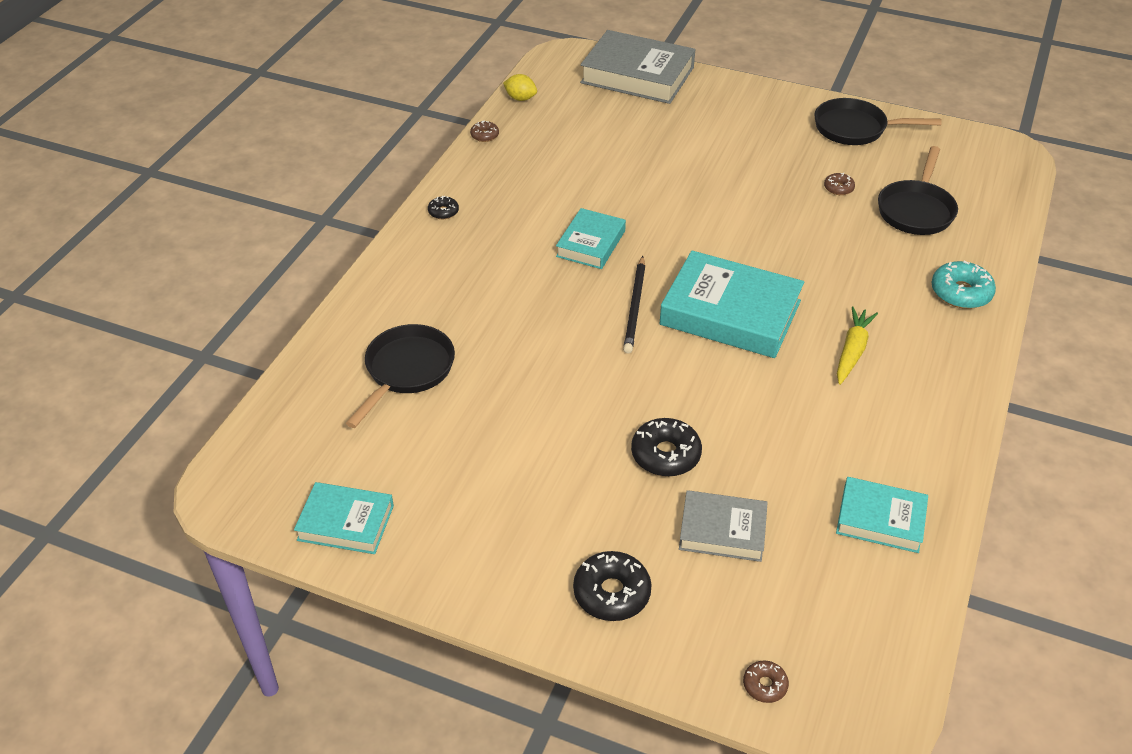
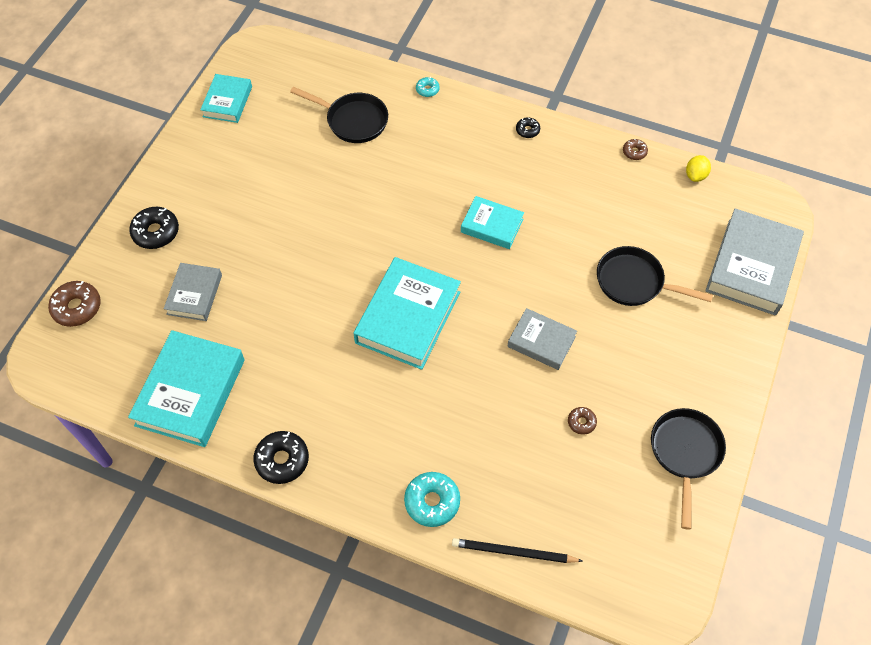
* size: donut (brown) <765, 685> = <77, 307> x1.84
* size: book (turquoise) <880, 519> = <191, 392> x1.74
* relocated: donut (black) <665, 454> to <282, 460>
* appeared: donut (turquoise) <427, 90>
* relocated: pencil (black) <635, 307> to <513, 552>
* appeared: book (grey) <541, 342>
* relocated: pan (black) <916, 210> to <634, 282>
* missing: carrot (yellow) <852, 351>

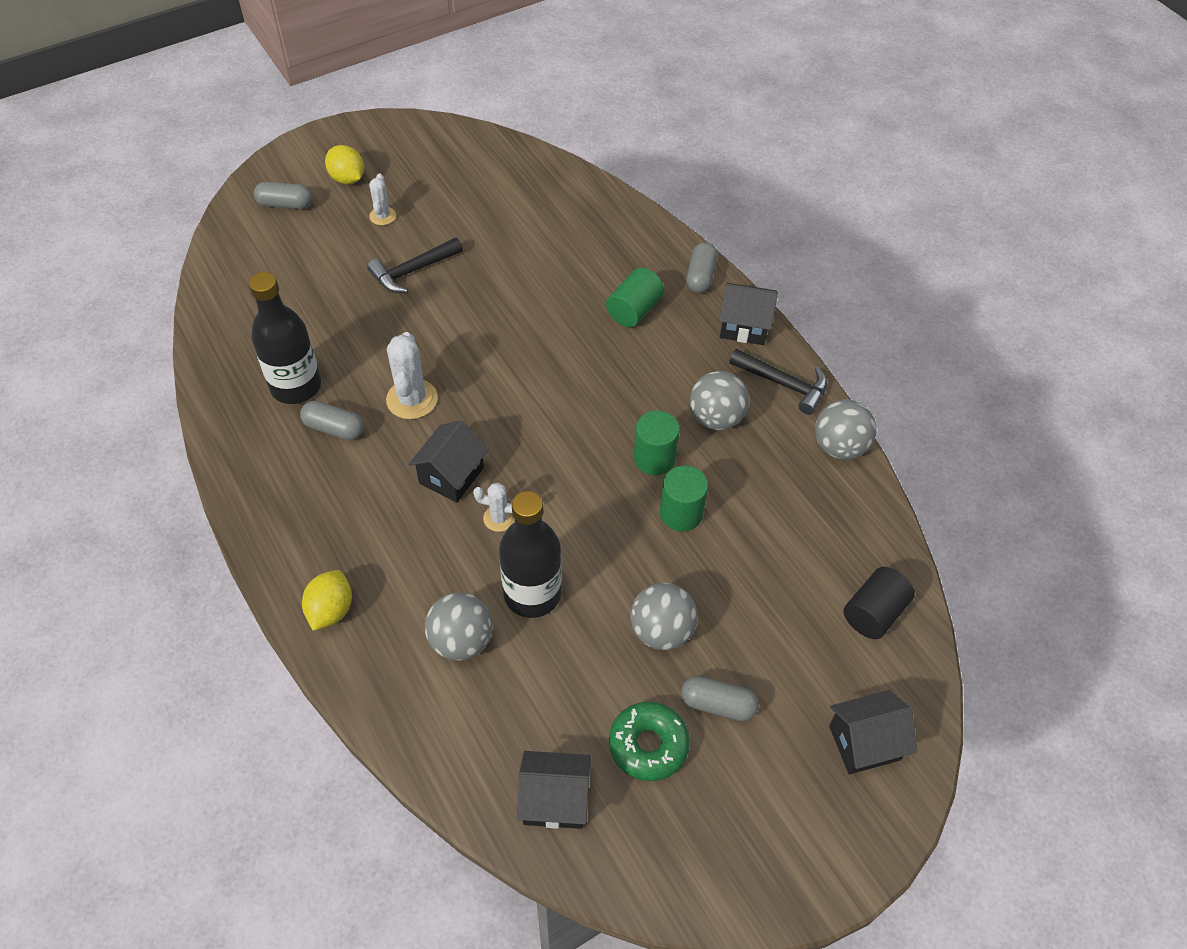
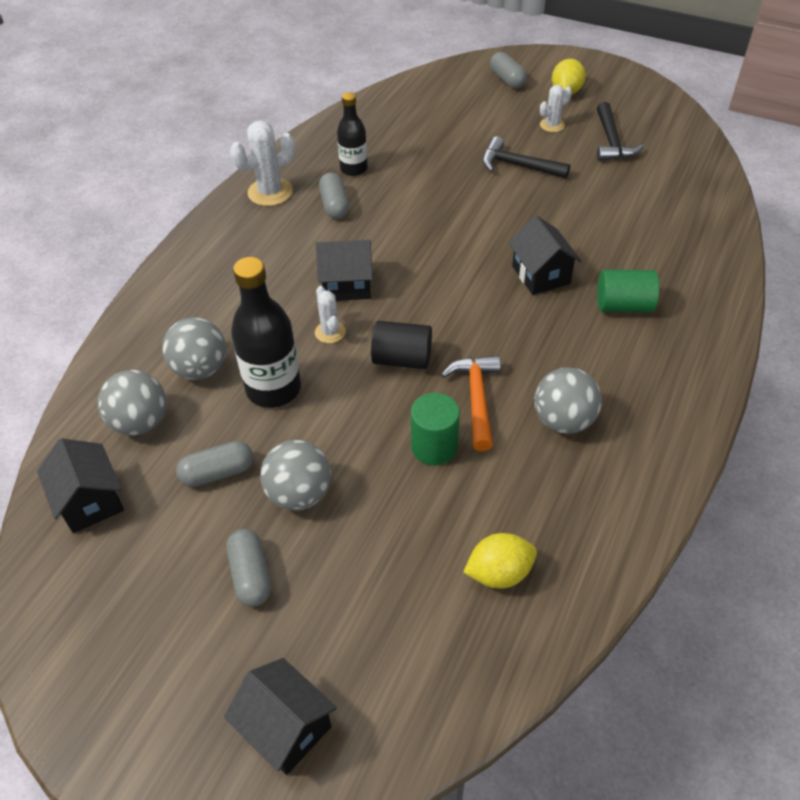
* relocated: ball (grey) <839, 446> to <140, 422>
* relocated: capsule (grey) <700, 276> to <218, 473>
* relocated: cactus (white) <412, 399> to <270, 192>
* size: bottle (black) <296, 386> = <354, 169> x0.62
* relocated: cylinder (black) <874, 613> to <402, 359>
* exchanged: cylinder (green) <654, 458> to hammer (orange) <476, 399>
* relocated: lemon (yellow) <331, 610> to <499, 573>
* relocated: house (black) <744, 326> to <541, 275>
* relocated: hammer (black) <783, 384> to <611, 141>
* missing: donut (green) <648, 745>

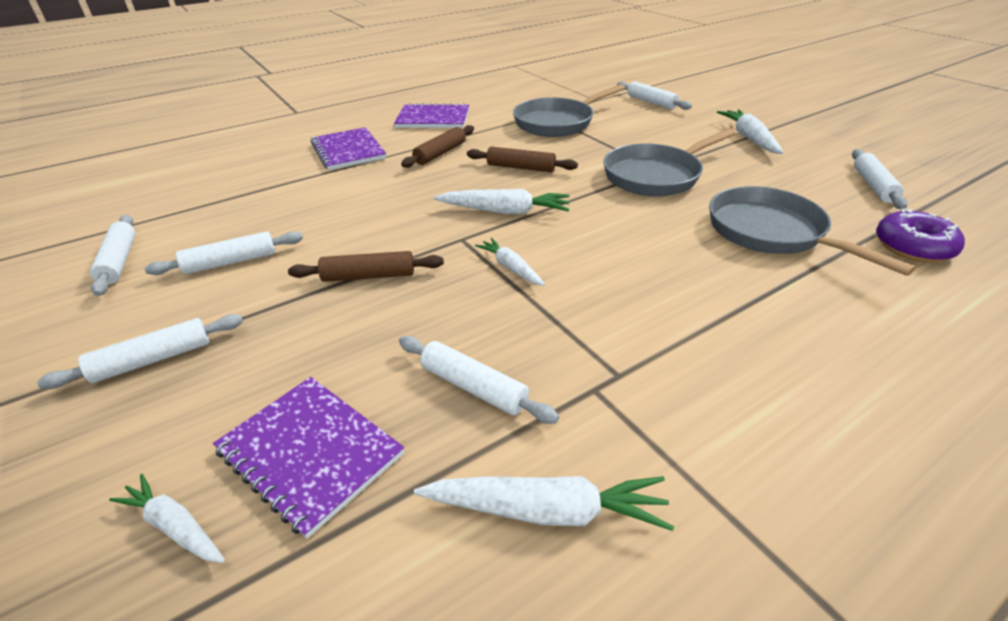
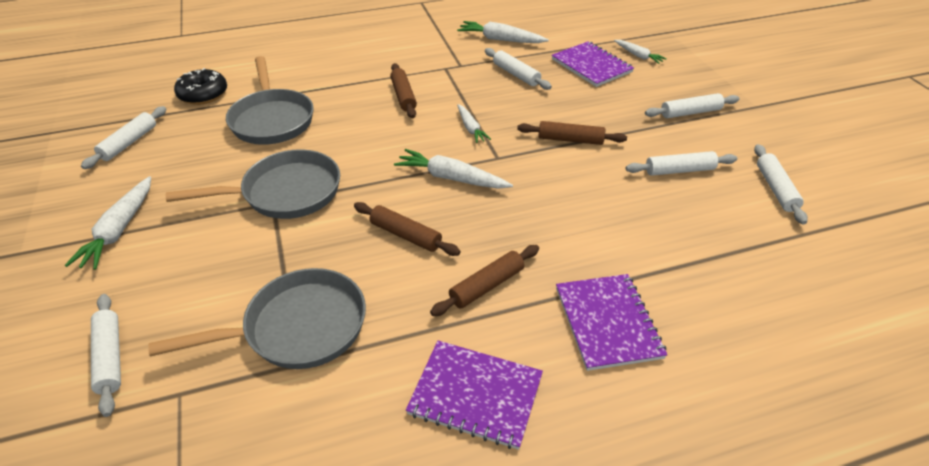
* colour: donut (purple) <913, 247> to donut (black) <203, 94>
* appeared: rolling pin (brown) <403, 96>

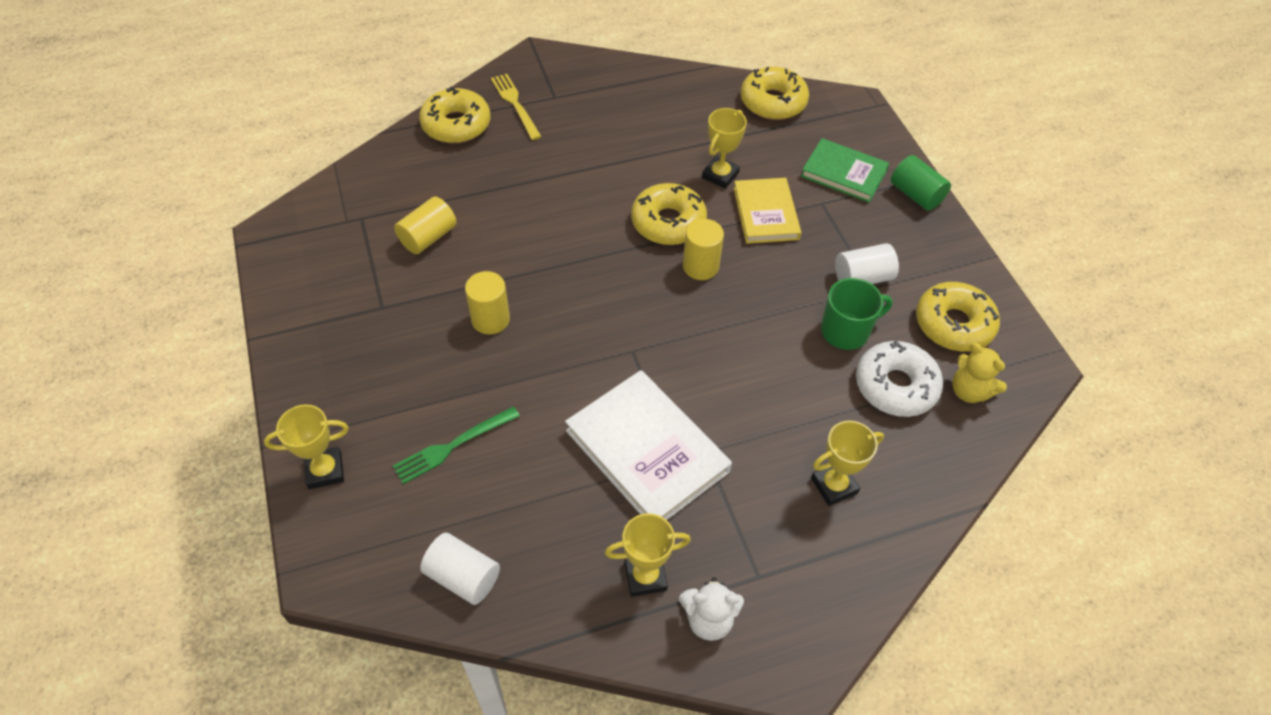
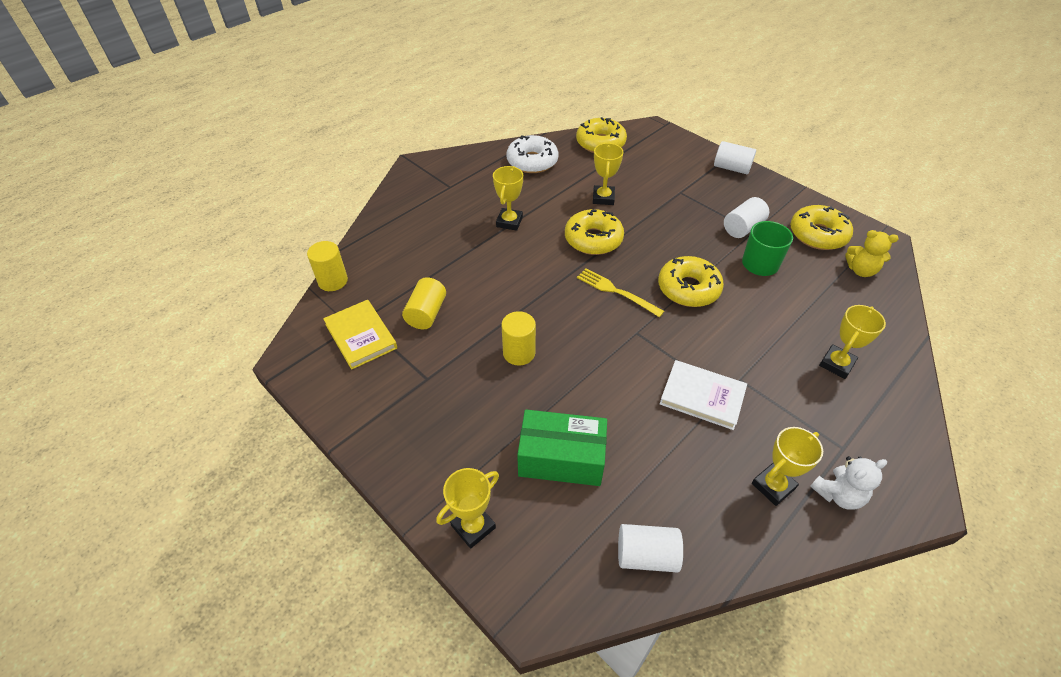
* relocated: cylinder (yellow) <700, 266> to <333, 281>
* relocated: book (yellow) <765, 213> to <361, 336>
* appeared: trophy (yellow) <509, 222>
* relocated: donut (white) <895, 386> to <532, 161>
* exchanged: fork (green) <453, 446> to box (green) <561, 458>
* relocated: fork (yellow) <515, 104> to <616, 291>
* relocated: donut (yellow) <456, 125> to <688, 288>
* size: book (white) <647, 451> = <702, 396> x0.65
* colour: cylinder (green) <916, 195> to cylinder (white) <731, 168>
* missing: book (green) <844, 173>

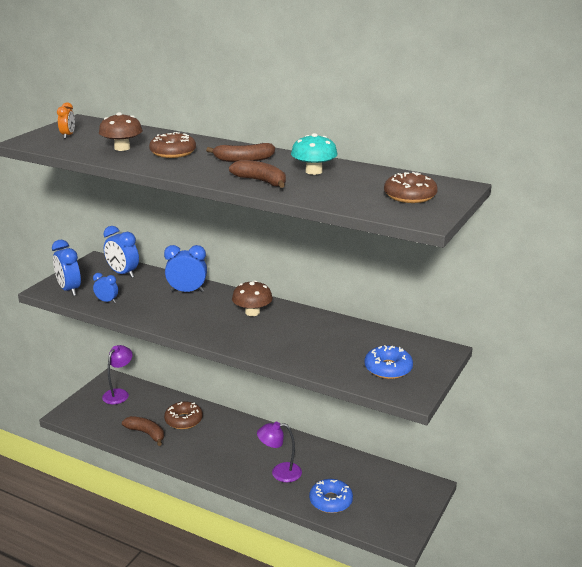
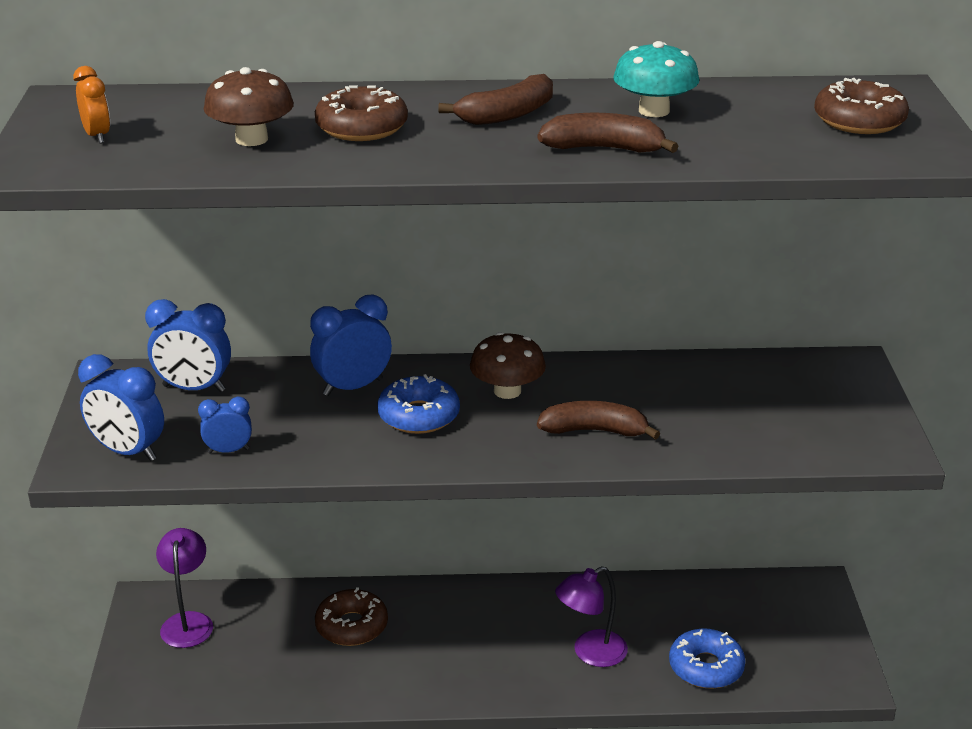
* relocated: donut (blue) <388, 368> to <419, 415>
* relocated: banana (brown) <146, 433> to <594, 431>

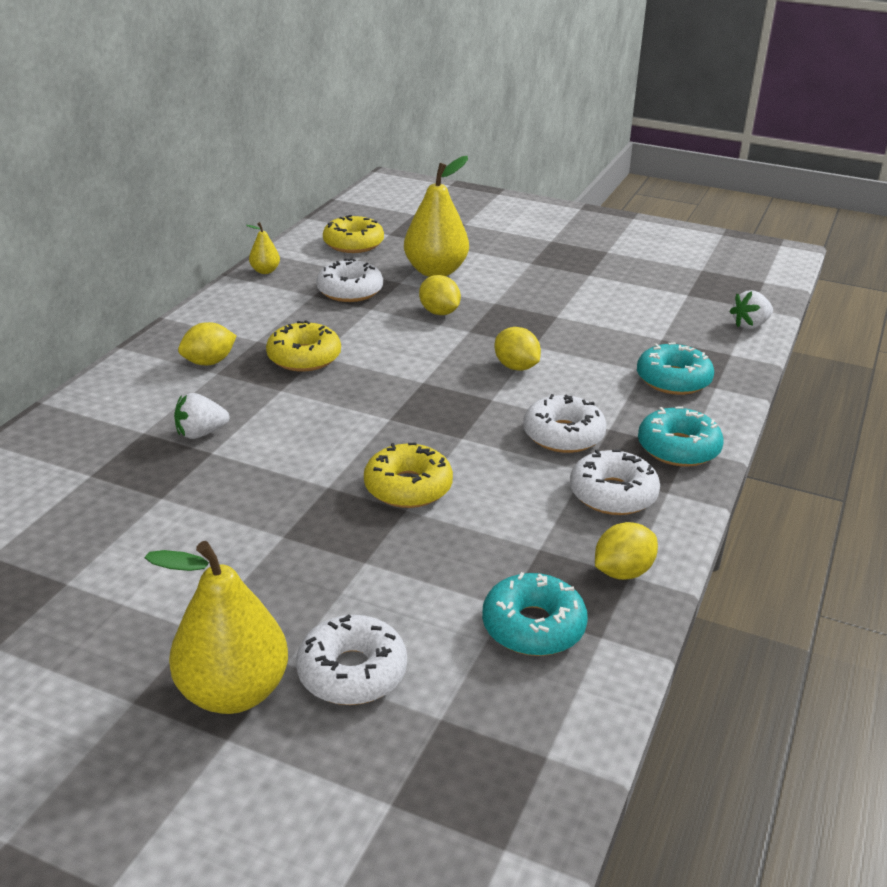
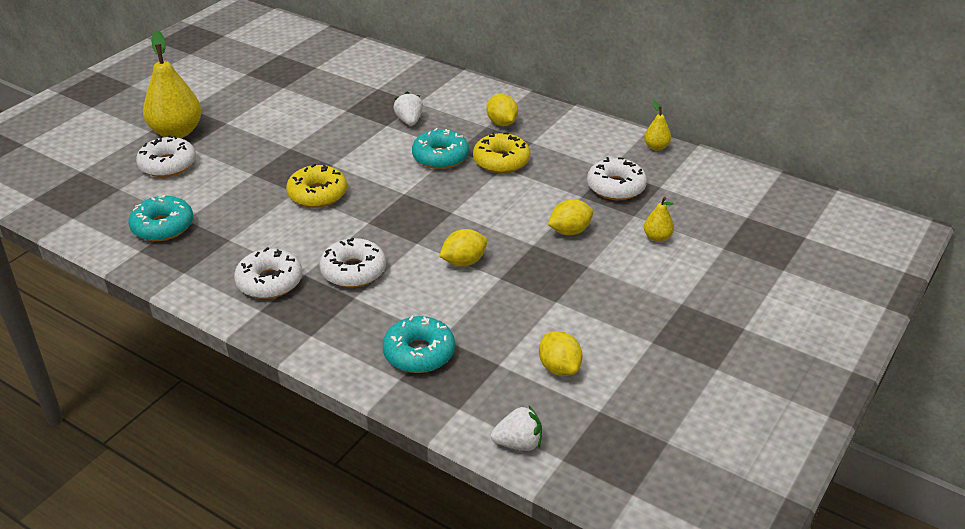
* relocated: donut (turquoise) <678, 448> to <440, 157>
* spun: strawberry (white) <750, 325> = <518, 443> 105 degrees clockwise
* relocated: lemon (yellow) <622, 572> to <559, 368>
* size: pear (yellow) <436, 271> = <657, 238> x0.47
* missing: donut (yellow) <353, 244>

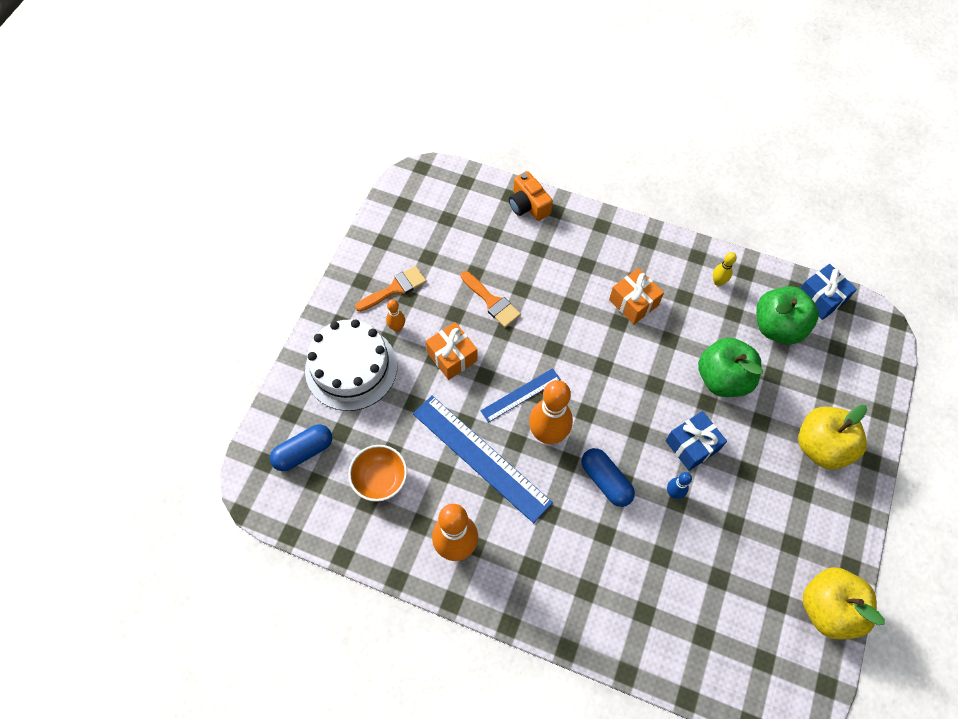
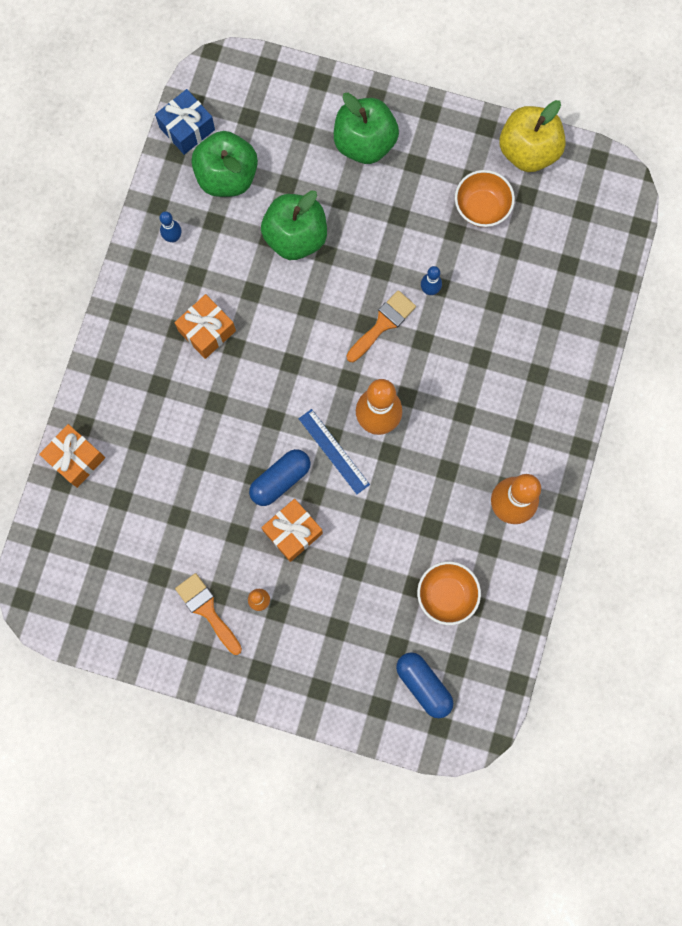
* exchanged: camera (orange) <528, 205> to gift (orange) <76, 458>
* colour: bowling pin (yellow) <718, 282> to bowling pin (blue) <173, 237>
* relocated: capsule (blue) <605, 481> to <280, 480>
* colour: apple (yellow) <821, 446> to apple (green) <364, 143>
* relocated: brush (orange) <492, 301> to <383, 324>
* appeared: bowl (orange) <481, 207>
* missing: cake (white) <351, 368>
* missing: ruler (blue) <480, 457>
* missing: gift (blue) <692, 445>

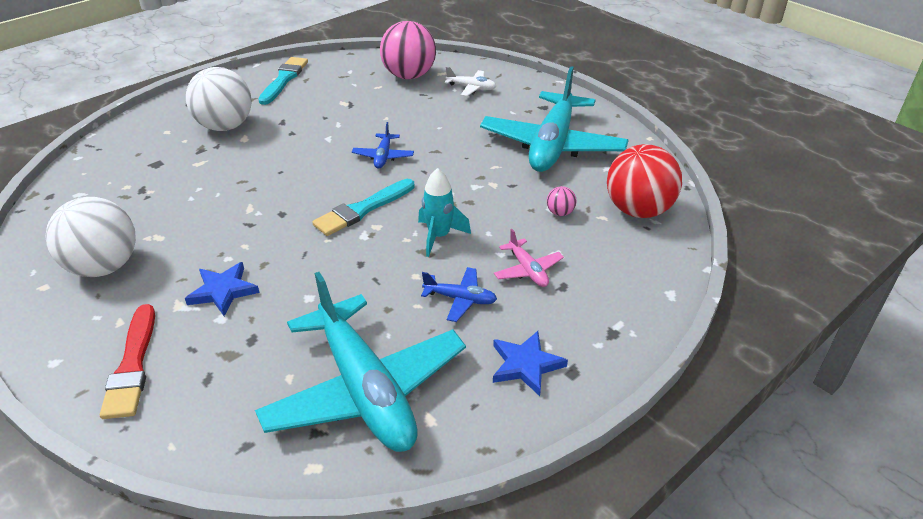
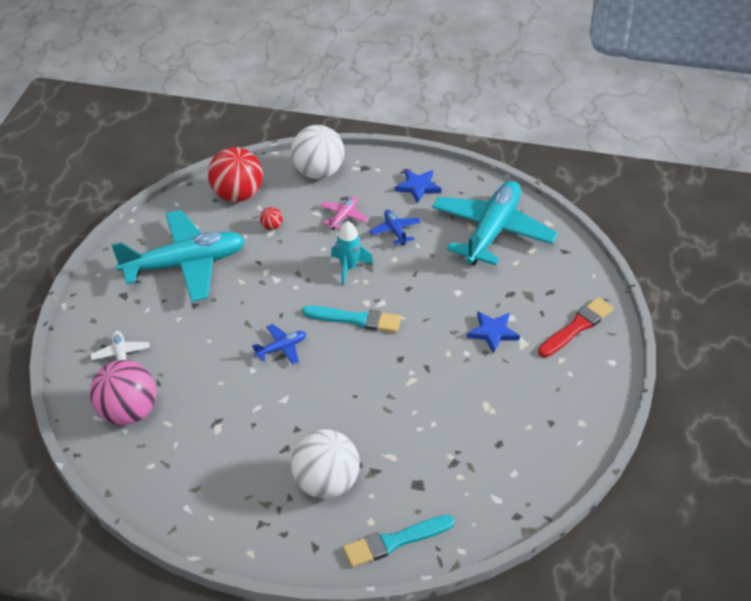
* colour: ball (pink) <560, 213> to ball (red) <272, 226>
* relocated: ball (white) <104, 267> to <318, 172>
* relocated: brush (turquoise) <284, 79> to <394, 542>

